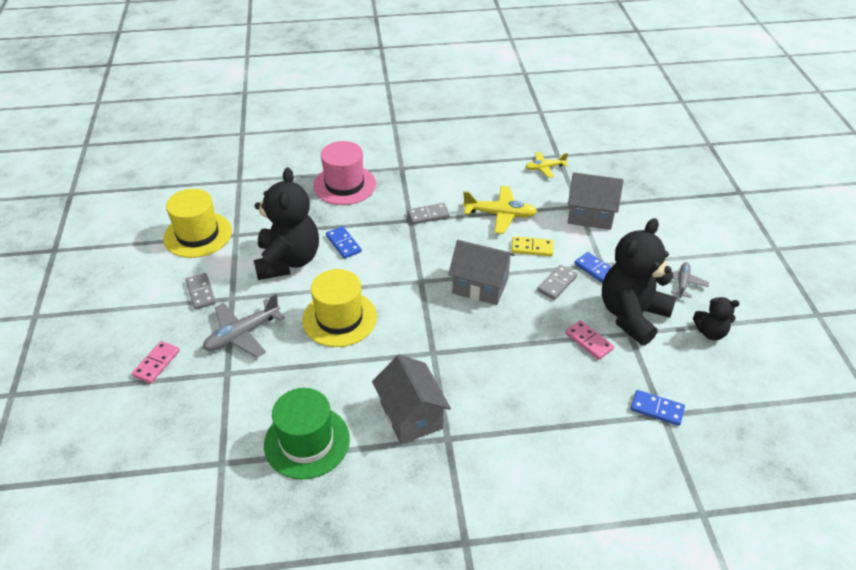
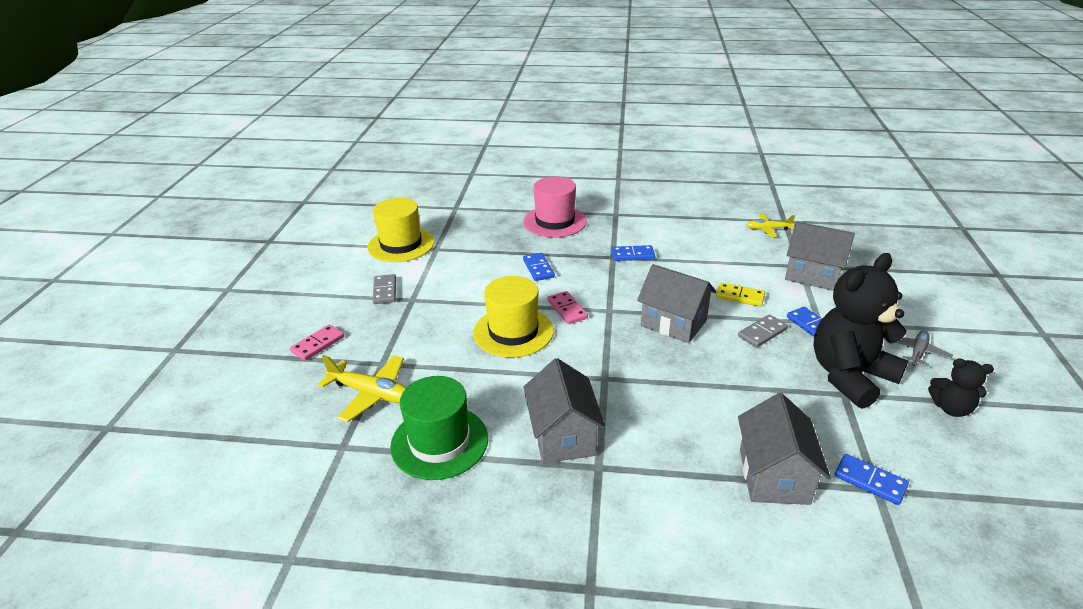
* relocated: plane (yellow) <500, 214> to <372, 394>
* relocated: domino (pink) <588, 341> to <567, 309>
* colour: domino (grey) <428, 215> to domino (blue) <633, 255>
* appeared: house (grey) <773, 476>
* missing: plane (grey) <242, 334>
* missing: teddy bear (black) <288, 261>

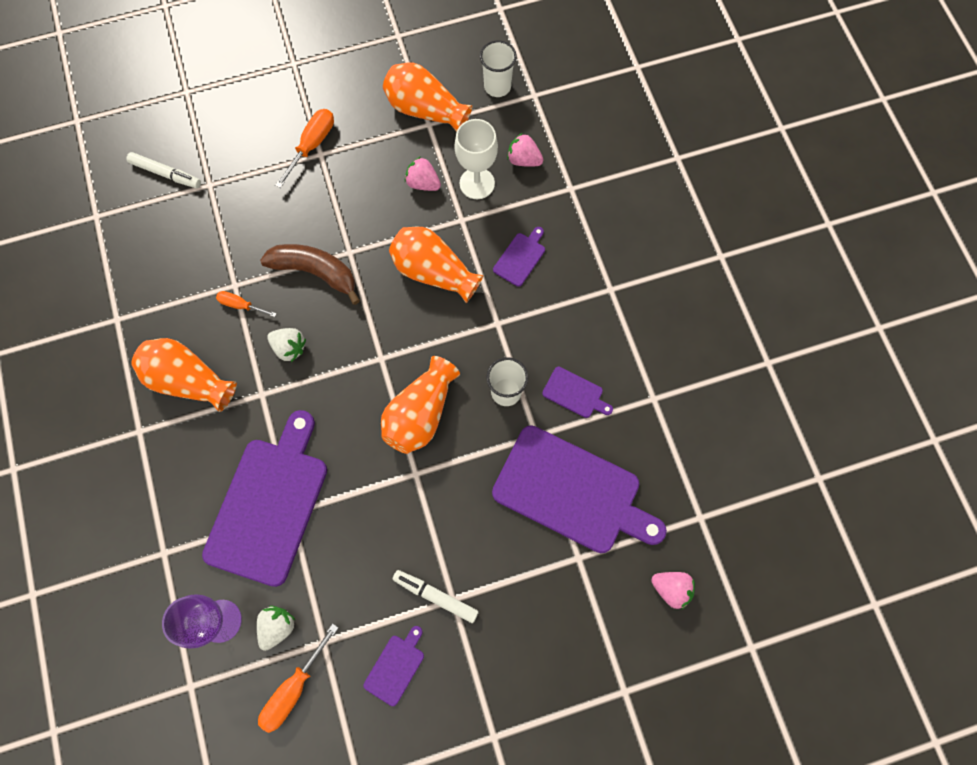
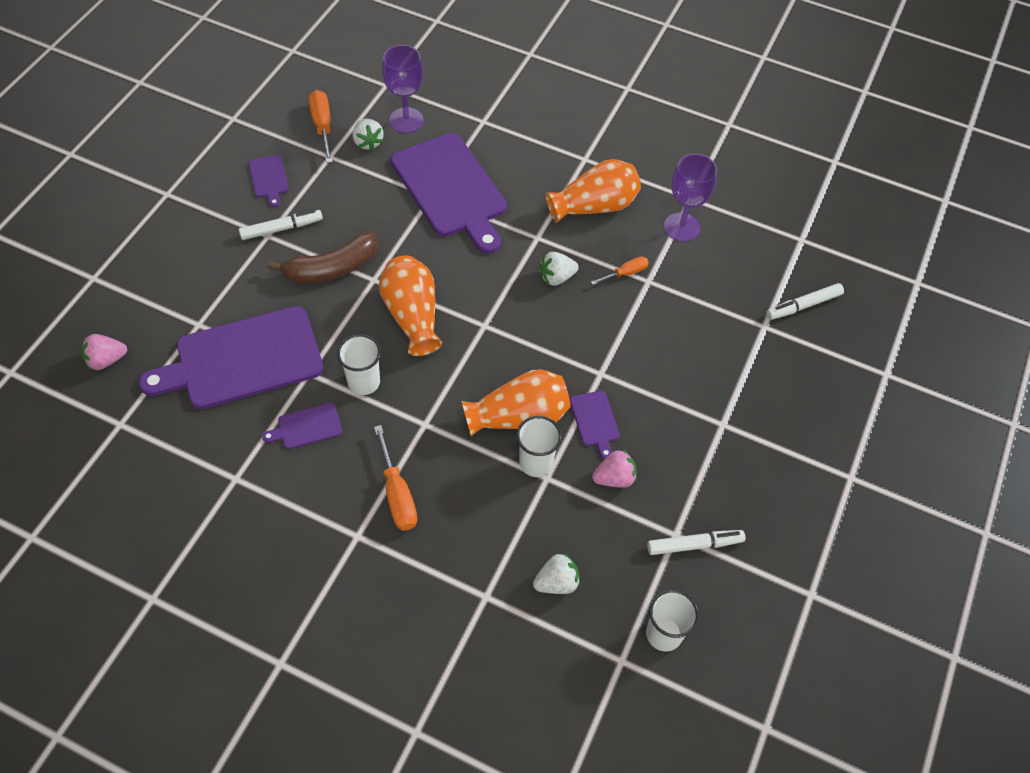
* relocated: banana (brown) <315, 272> to <332, 268>
* relocated: screwdriver (orange) <312, 145> to <397, 494>
* appeared: cup (white) <536, 462>
* colour: strawberry (pink) <523, 160> to strawberry (white) <556, 582>
* relocated: cutting board (purple) <520, 257> to <595, 421>
* exchanged: vase (orange) <425, 110> to marker (white) <694, 545>
* appeared: goblet (purple) <681, 227>
* missing: goblet (white) <477, 183>

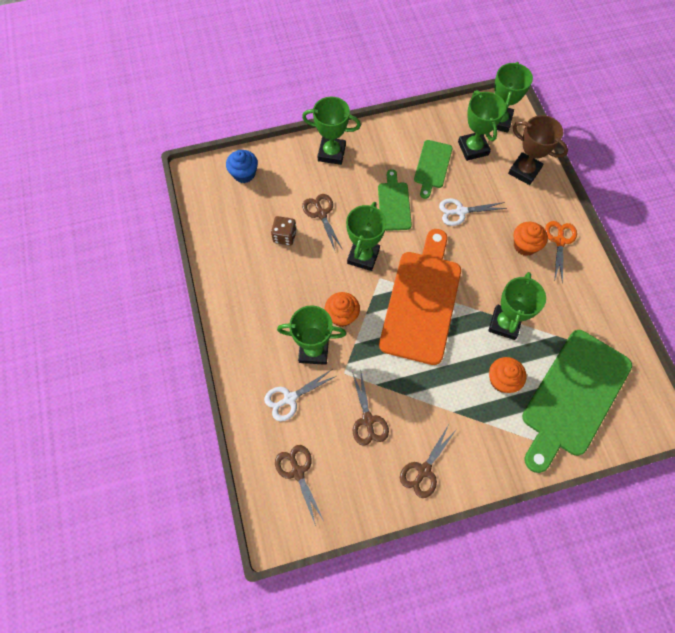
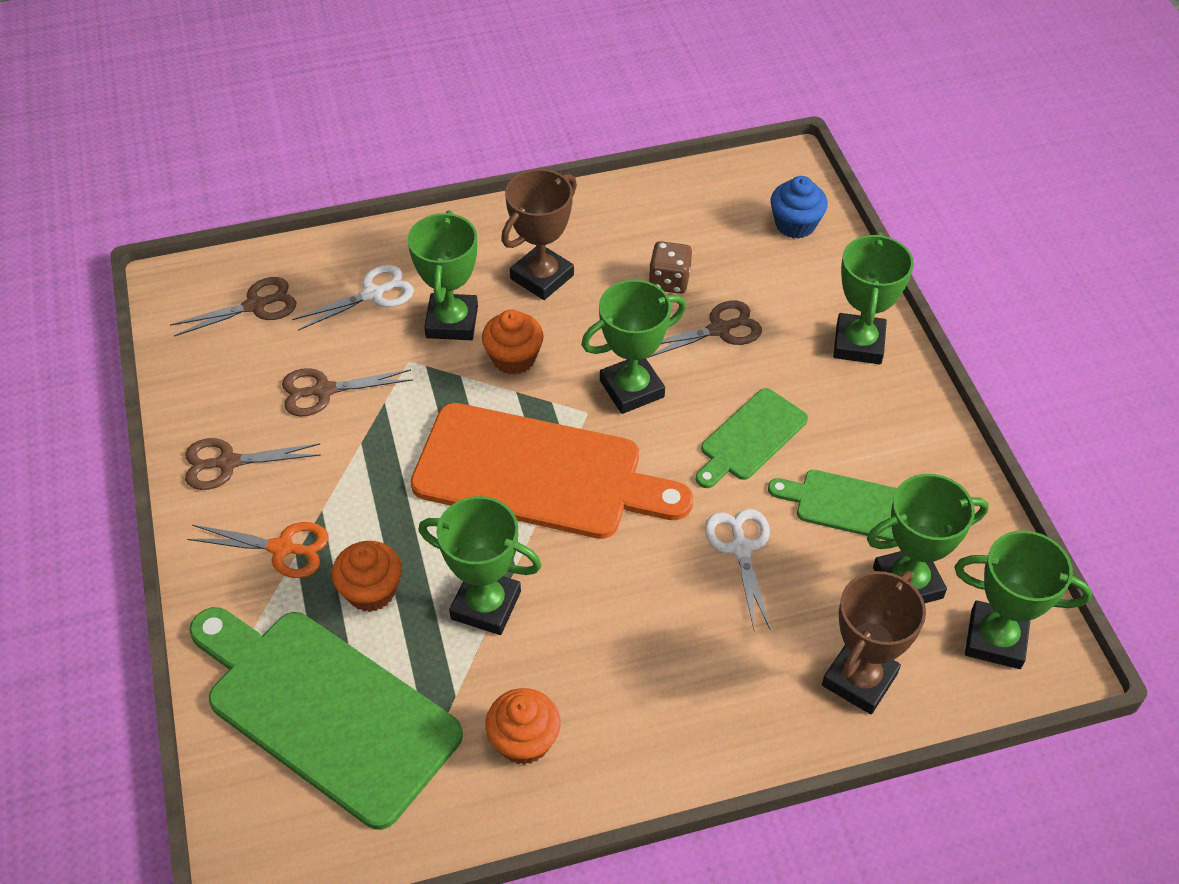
* spun: scissors (brown) <424, 470> = <228, 463> 45 degrees counterclockwise
* relocated: scissors (orange) <560, 241> to <282, 548>
* spun: scissors (white) <290, 398> = <373, 294> 90 degrees clockwise
* relocated: cupcake (orange) <525, 245> to <524, 740>
* appeared: trophy (brown) <542, 277>
* spun: trophy (green) <363, 256> = <631, 389> 45 degrees counterclockwise
* spun: cutting board (green) <394, 204> = <750, 438> 135 degrees clockwise

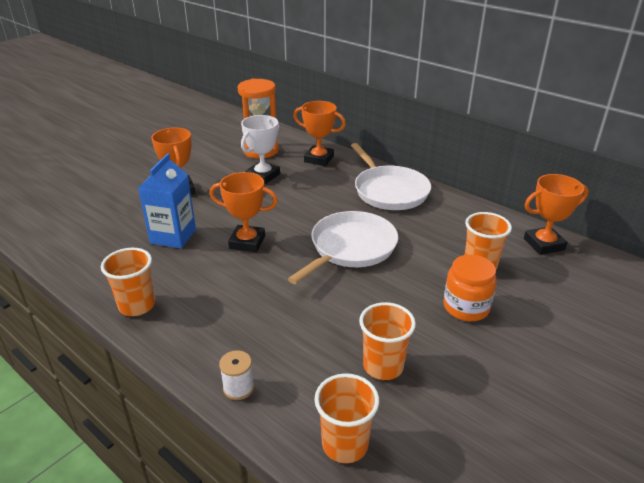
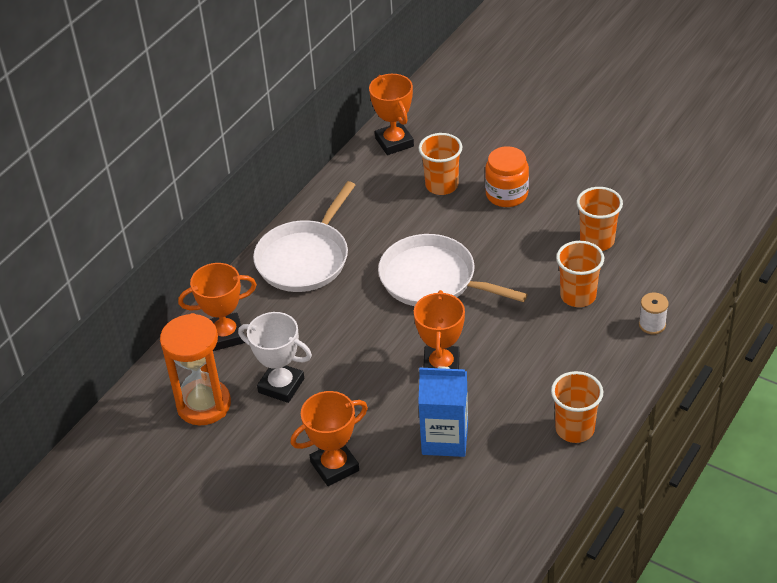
* spun: trophy (orange) <319, 159> = <225, 335> 60 degrees clockwise
* spun: pan (white) <389, 191> = <305, 258> 150 degrees clockwise
* relocated: cup (orange) <345, 444> to <578, 296>

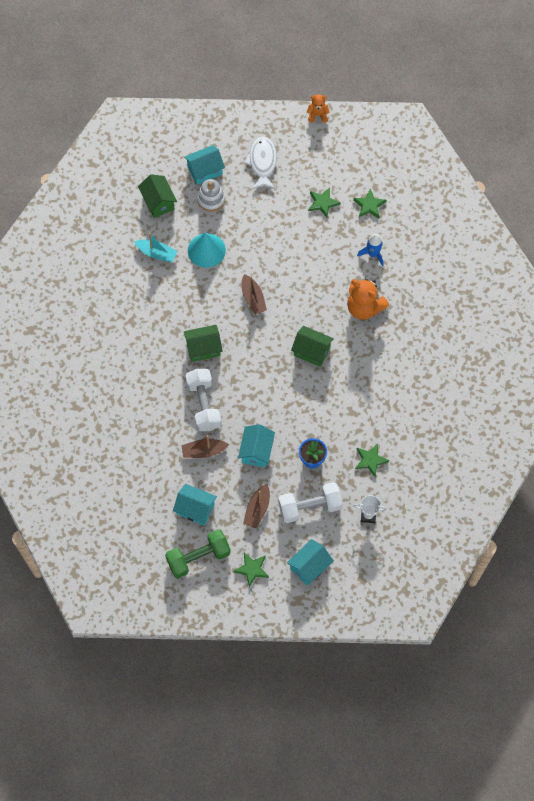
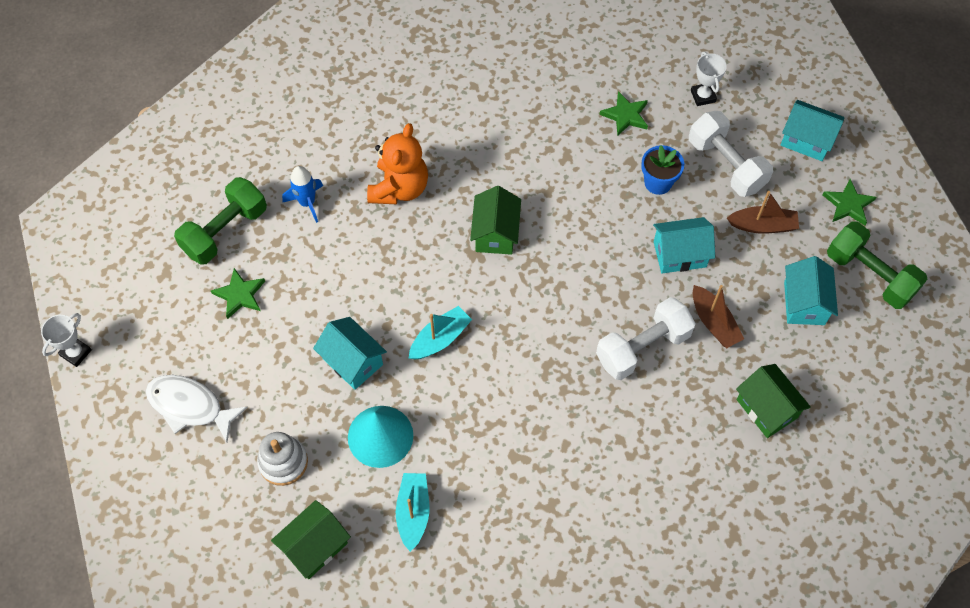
* exchanged: teddy bear (orange) <317, 115> to trophy (white) <76, 353>
* spun: fish (white) <262, 162> = <190, 406> 45 degrees clockwise
* exchanged: star (green) <369, 205> to dumbbell (green) <225, 231>
* relocated: house (turquoise) <205, 170> to <352, 361>
* colour: boat (brown) <253, 298> to boat (turquoise) <440, 339>
* relocated: house (green) <203, 348> to <766, 409>

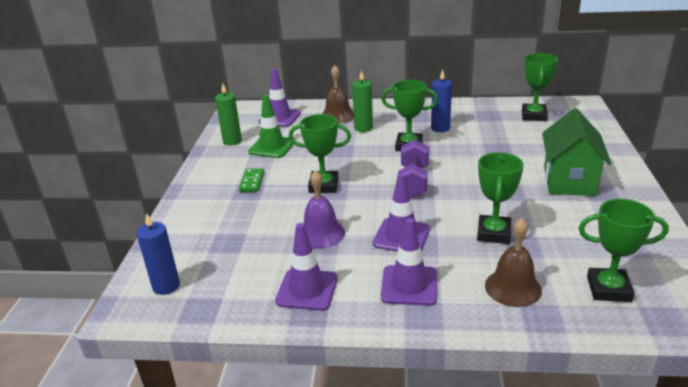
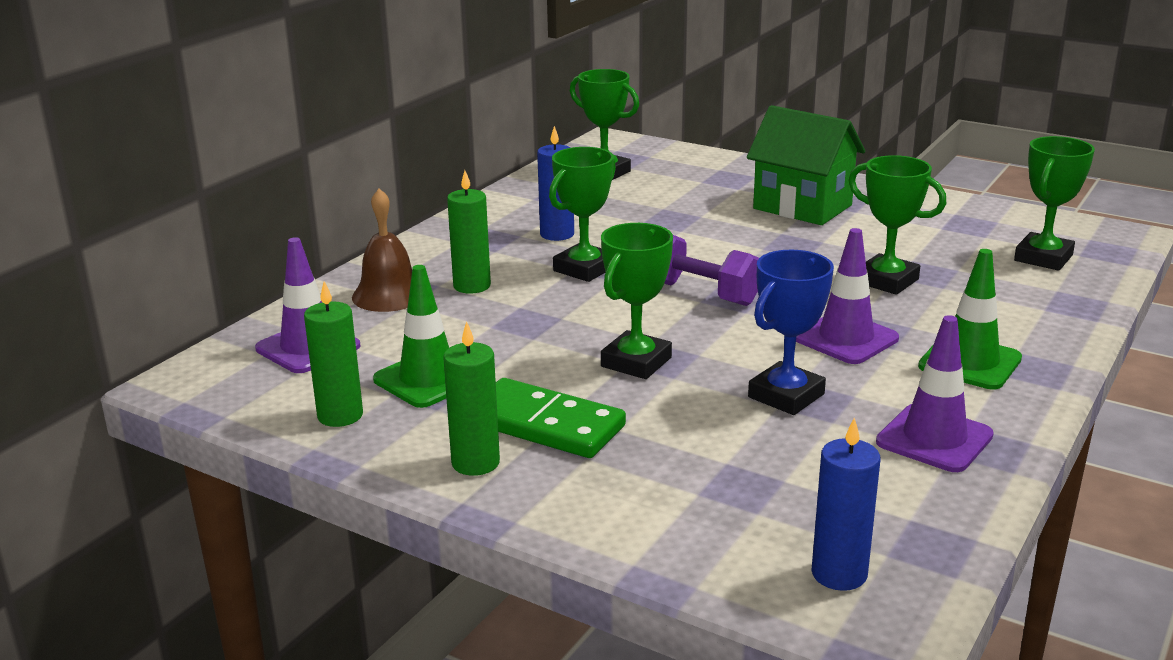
* appeared: candle (green) <475, 463>
* size: domino (green) <252, 182> = <545, 424> x1.79
* exchanged: bell (purple) <321, 233> to trophy (blue) <786, 396>
* colour: traffic cone (purple) <409, 285> to traffic cone (green) <970, 362>
* missing: bell (brown) <513, 287>

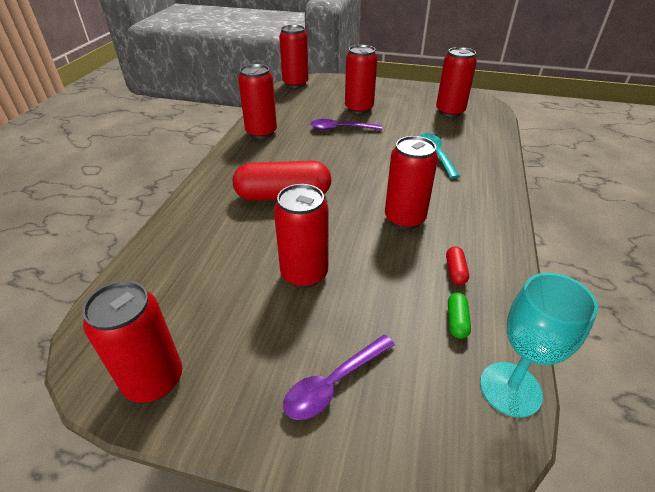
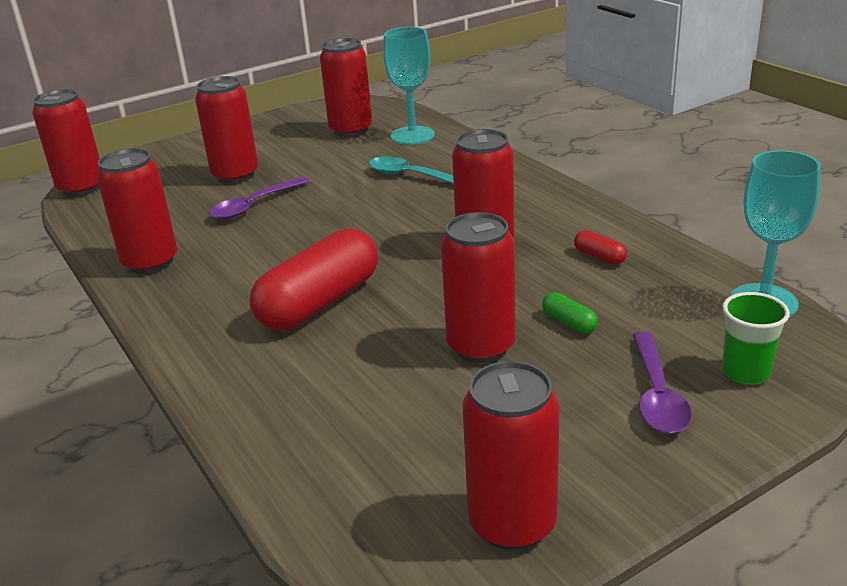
* appeared: goblet (turquoise) <412, 135>
* relocated: capsule (green) <456, 321> to <569, 323>
* appeared: cup (green) <745, 372>

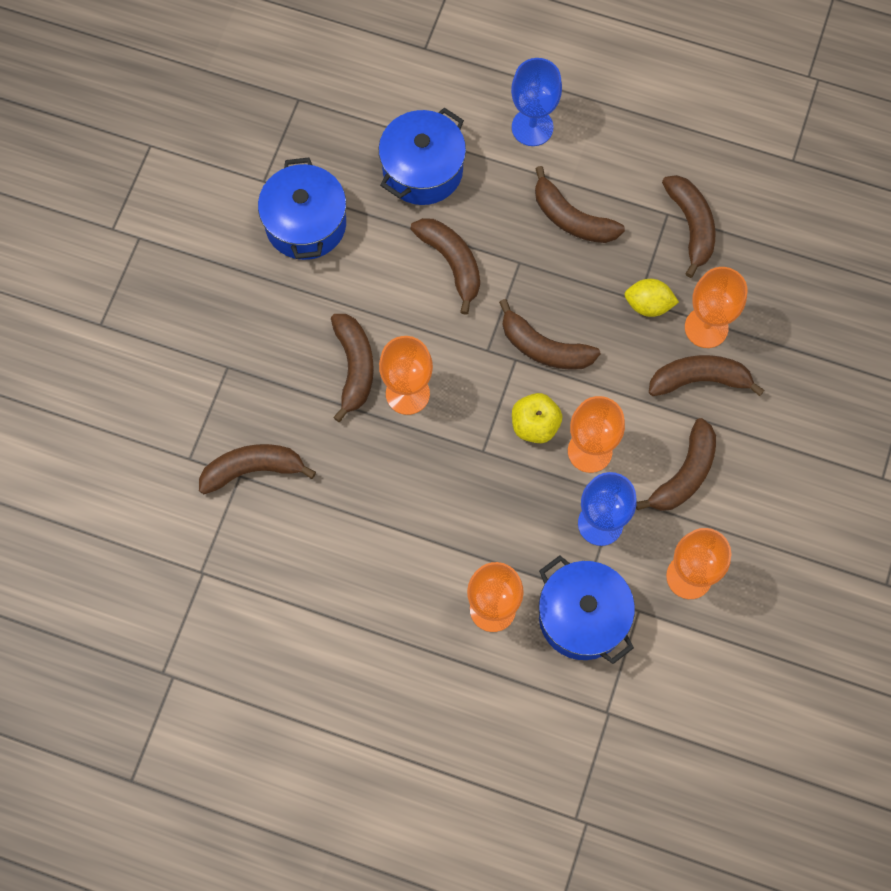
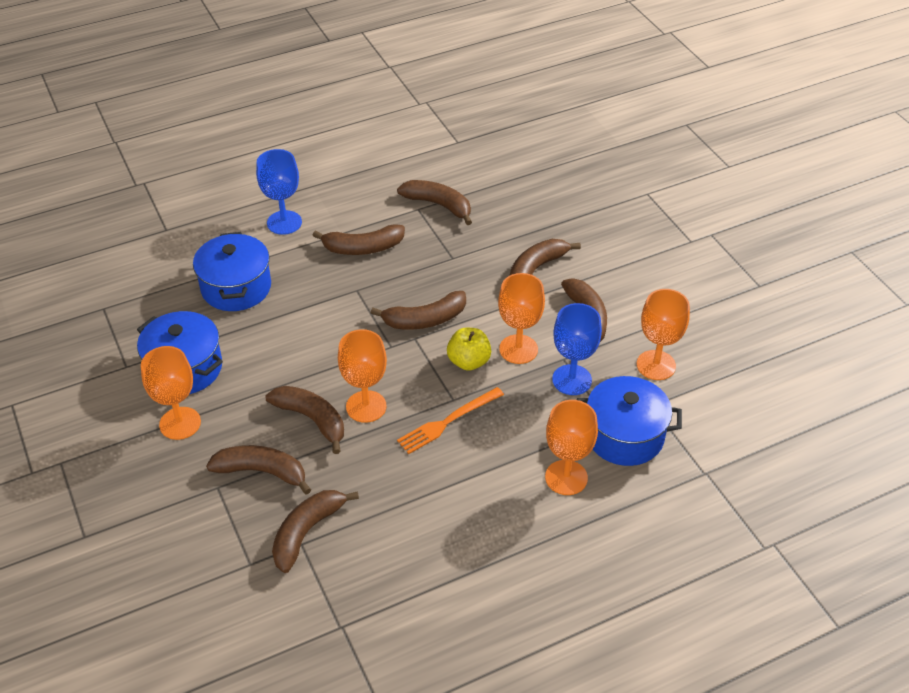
* relocated: goblet (orange) <706, 327> to <180, 423>
* relocated: banana (brown) <452, 262> to <262, 472>
* appeared: fork (orange) <448, 421>
* missing: lemon (yellow) <648, 305>

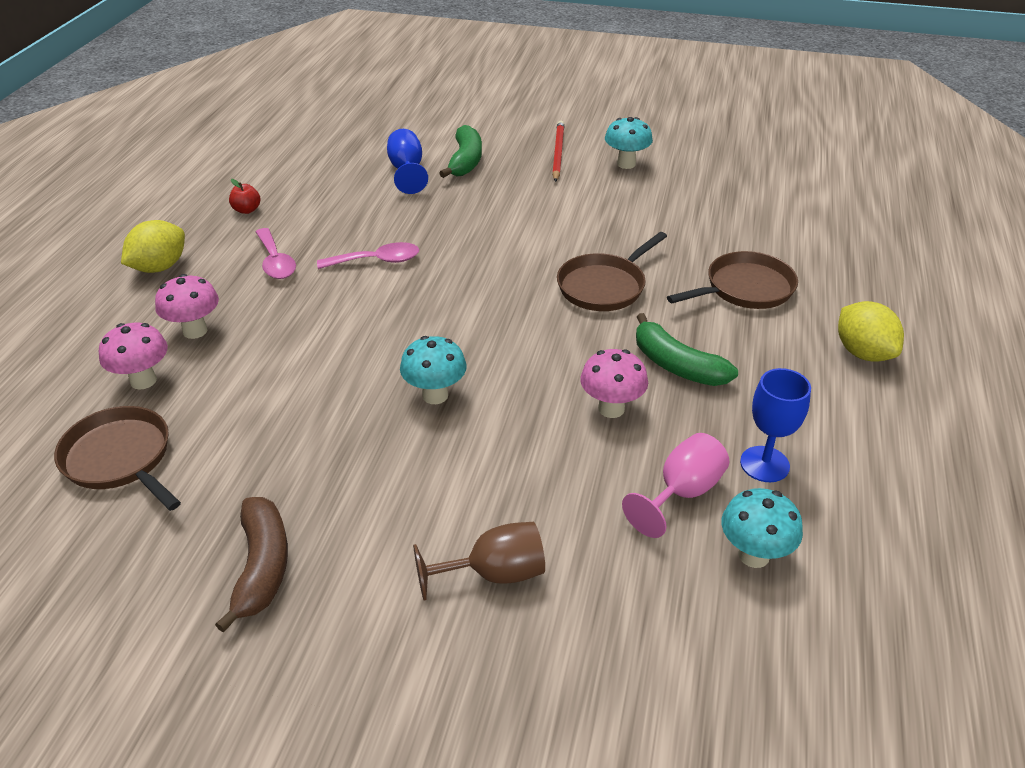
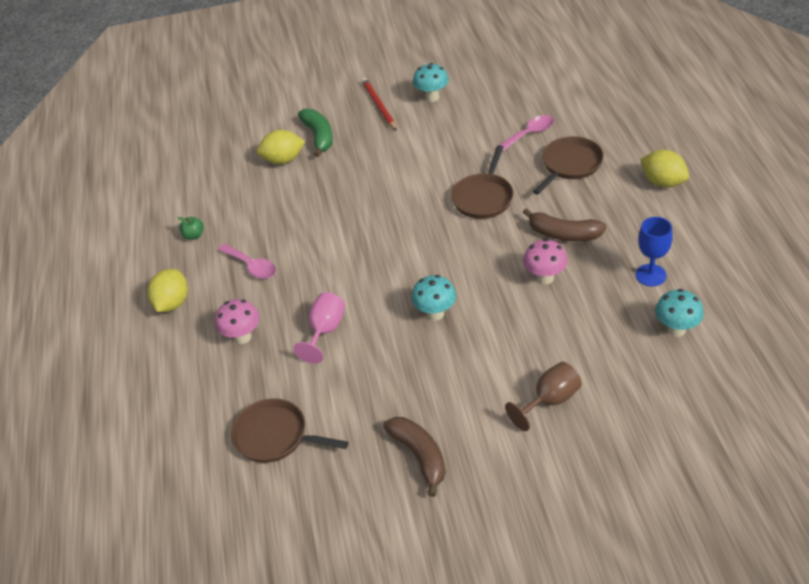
* colour: apple (red) <247, 210> to apple (green) <194, 235>
* exchanged: goblet (blue) <407, 171> to lemon (yellow) <283, 160>
* relocated: goblet (pink) <682, 493> to <325, 331>
* relocated: spoon (pink) <377, 261> to <529, 134>
* colour: banana (green) <676, 365> to banana (brown) <563, 234>
* missing: mushroom (pink) <143, 381>

